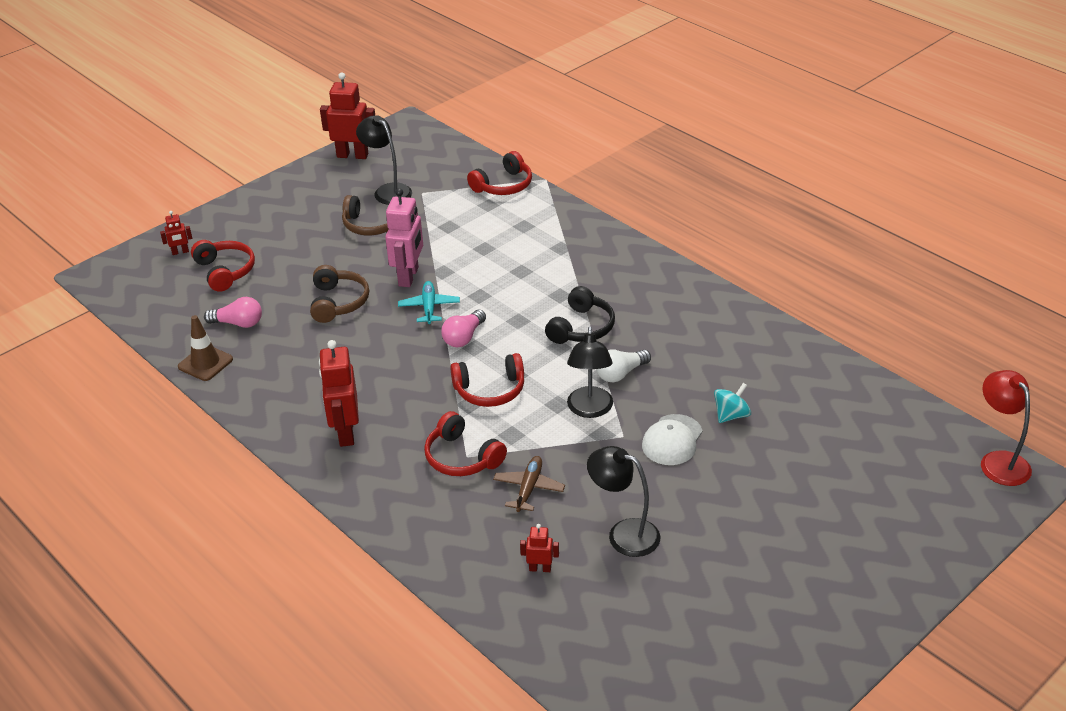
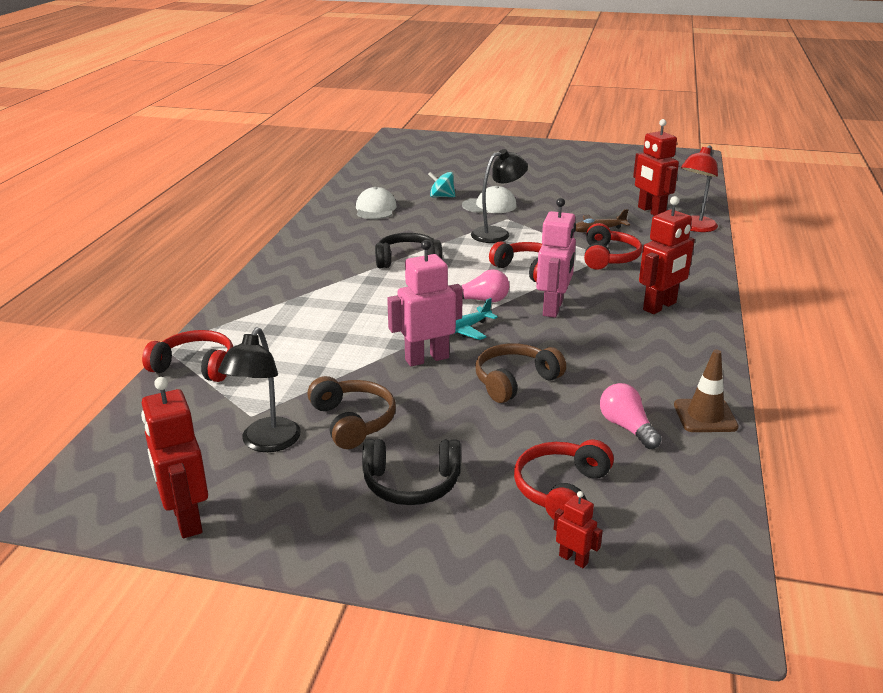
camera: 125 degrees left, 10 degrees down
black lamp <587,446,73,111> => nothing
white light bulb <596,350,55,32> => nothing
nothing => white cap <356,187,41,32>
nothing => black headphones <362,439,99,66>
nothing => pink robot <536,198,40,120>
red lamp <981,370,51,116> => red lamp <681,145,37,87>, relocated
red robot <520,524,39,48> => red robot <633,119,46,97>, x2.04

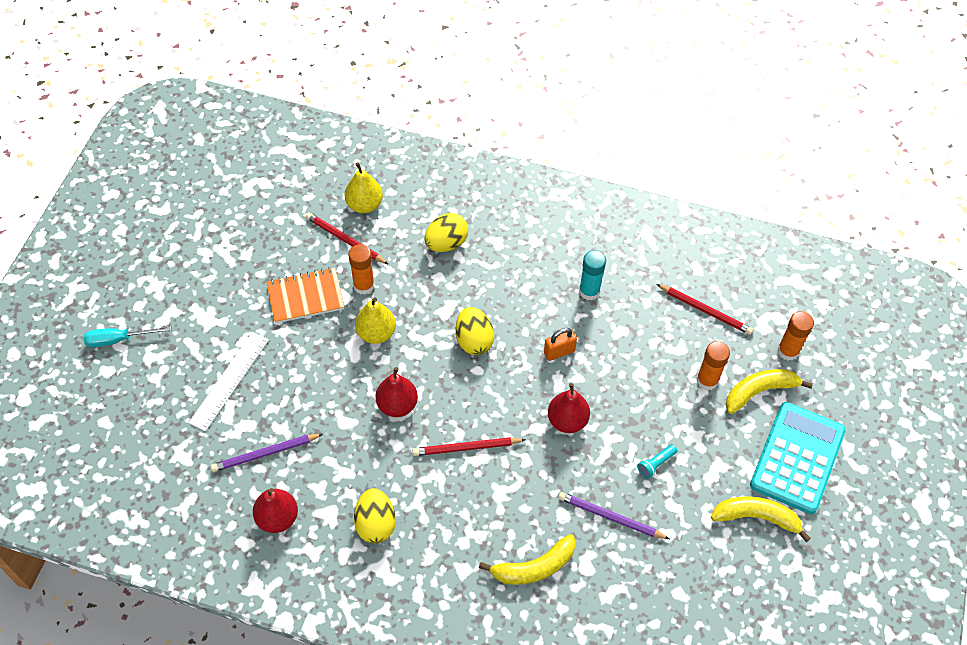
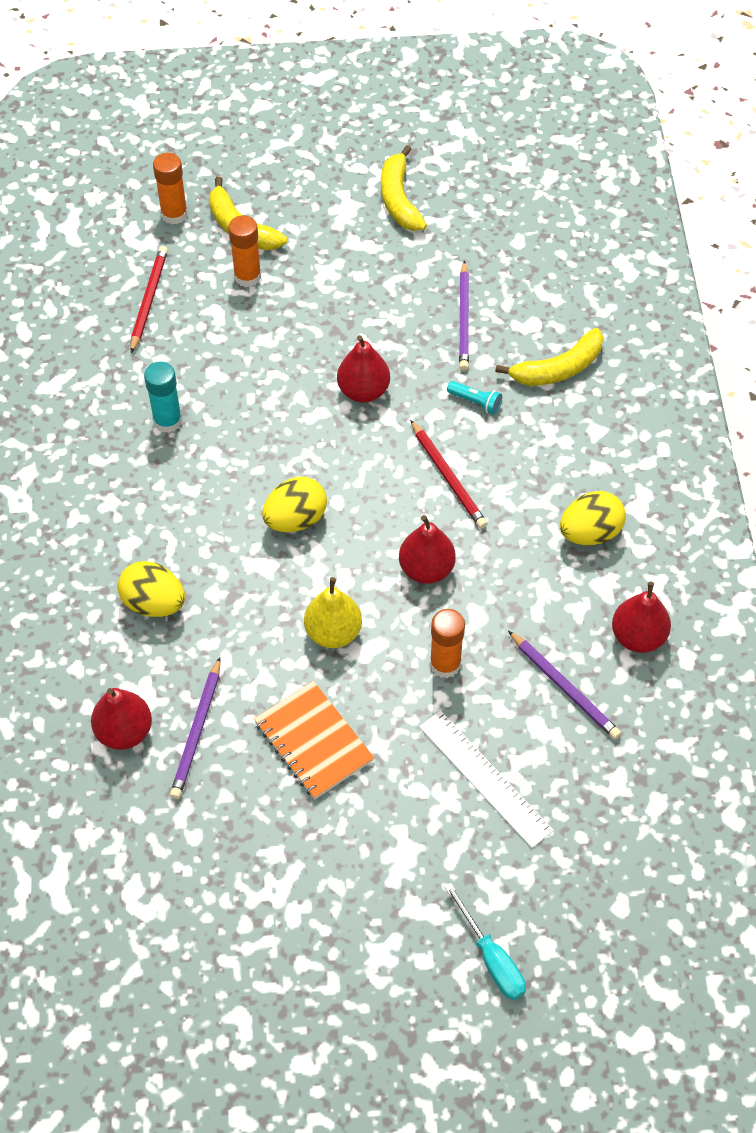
camera: 110 degrees left, 0 degrees up
orange padlock <544,328,33,33> => nothing
turquoise calculator <750,402,96,112> => nothing
orange glue stick <349,244,26,51> => orange glue stick <430,609,35,69>, relocated
turquoise flashlight <637,444,41,35> => turquoise flashlight <447,381,55,34>, relocated
red pencil <306,212,83,53> => purple pencil <170,657,51,142>
yellow pear <344,162,39,51> => red pear <91,688,61,62>
white ruler <189,332,80,99> => white ruler <419,710,135,138>, 45 degrees clockwise
yellow banana <479,534,97,51> => yellow banana <495,328,108,58>, 105 degrees clockwise

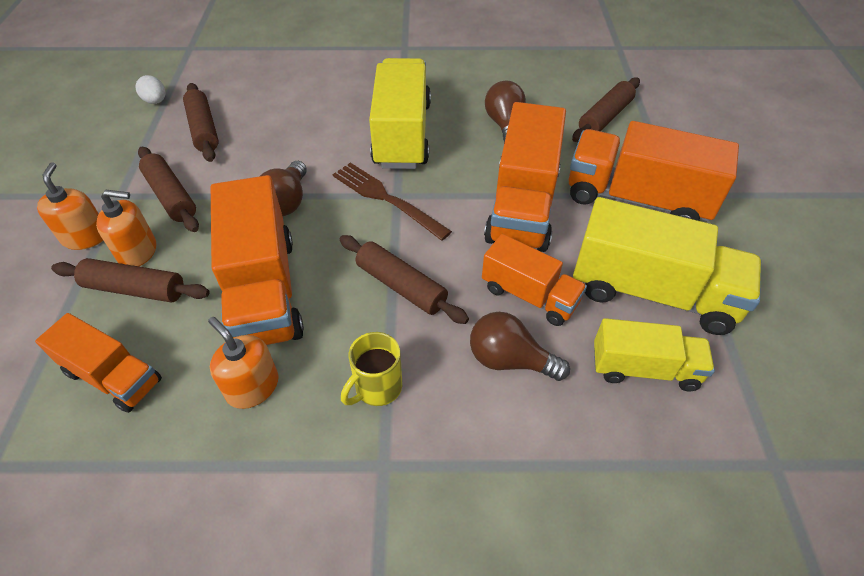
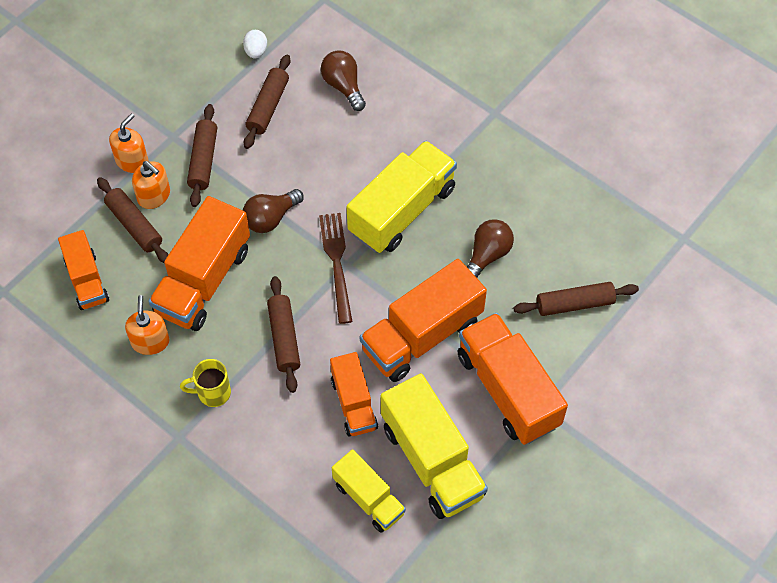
camera: 40 degrees right, 10 degrees up
brown light bulb <470,312,100,69> => brown light bulb <321,50,45,61>, relocated

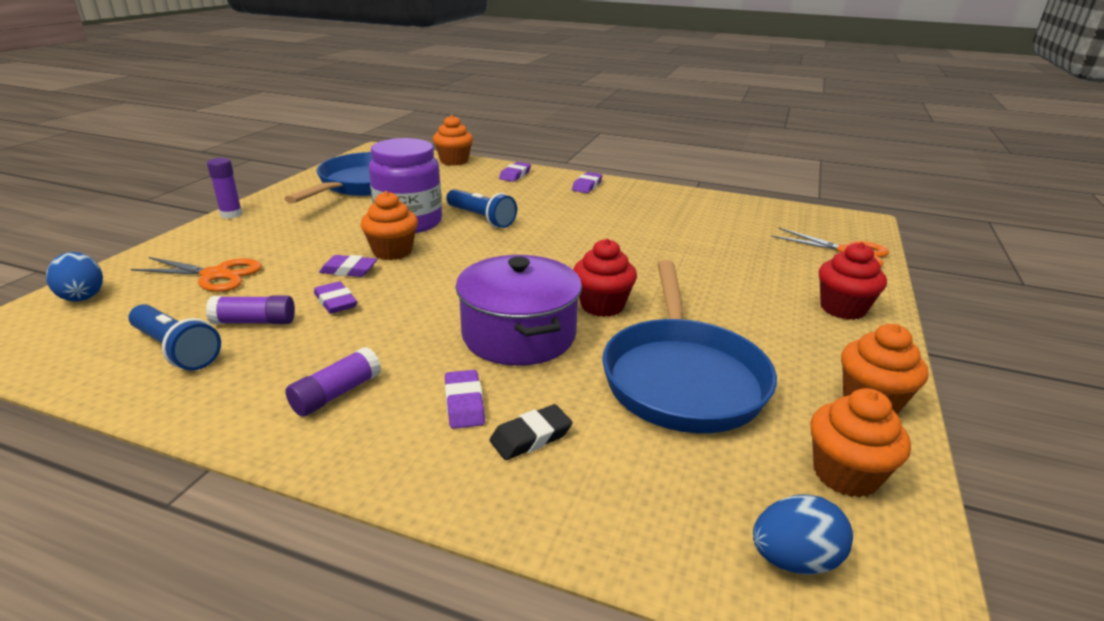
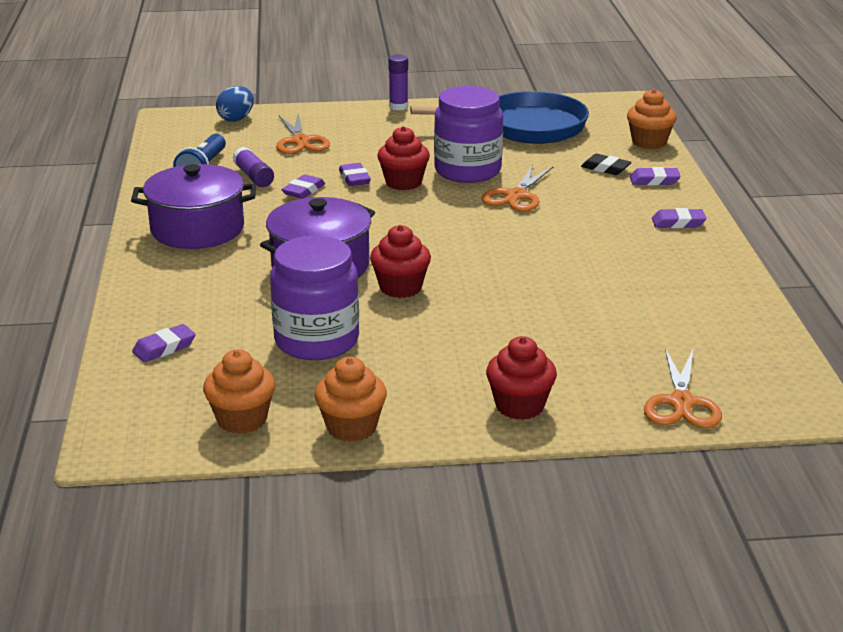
camera: 65 degrees right, 0 degrees up
blue egg <753,494,100,81> => nothing
purple eraser <445,370,40,59> => purple eraser <132,324,64,38>, relocated
black eraser <490,404,83,56> => black eraser <581,154,51,21>, relocated
purple glue stick <285,347,96,70> => purple pot <131,164,125,85>
blue flashlight <446,189,71,39> => orange scissors <482,165,72,47>
blue pan <602,260,175,173> => purple jar <270,236,89,124>
orange cupcake <360,191,58,69> => red cupcake <377,126,53,64>

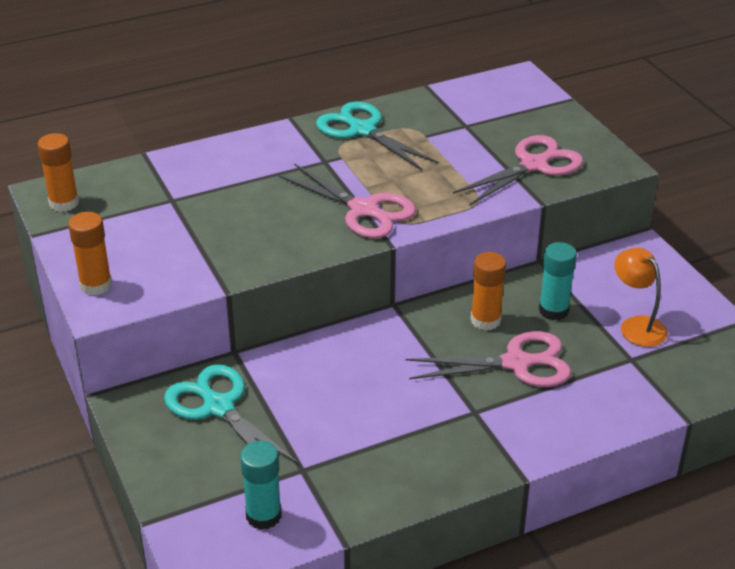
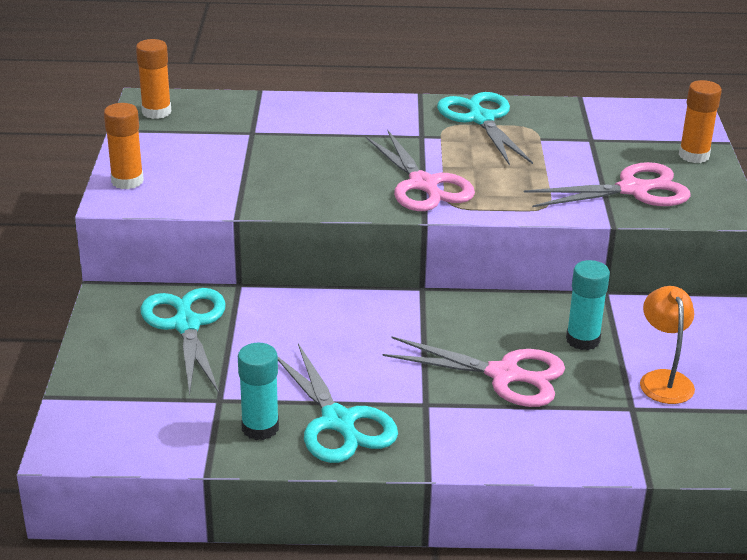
camera: 25 degrees right, 5 degrees down
nothing => turquoise scissors <278,343,120,120>
turquoise glue stick <240,441,42,89> => turquoise glue stick <238,343,41,97>, relocated
orange glue stick <471,252,35,79> => orange glue stick <679,80,43,83>, relocated

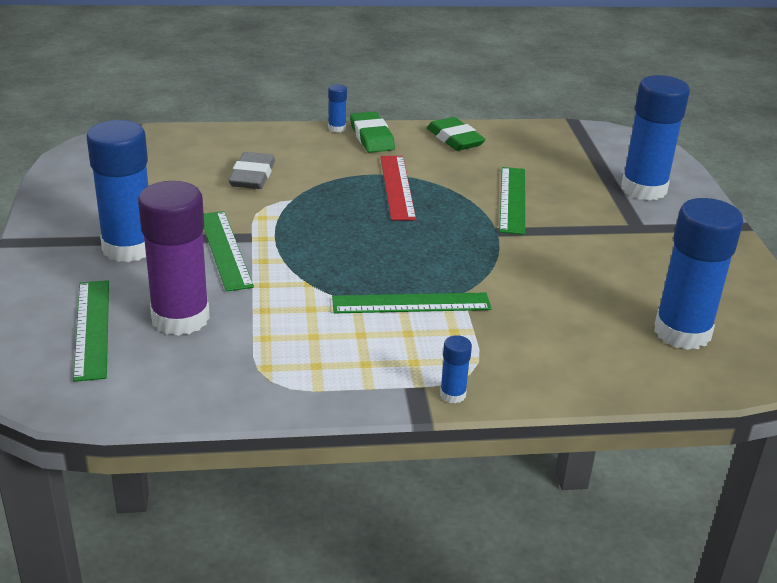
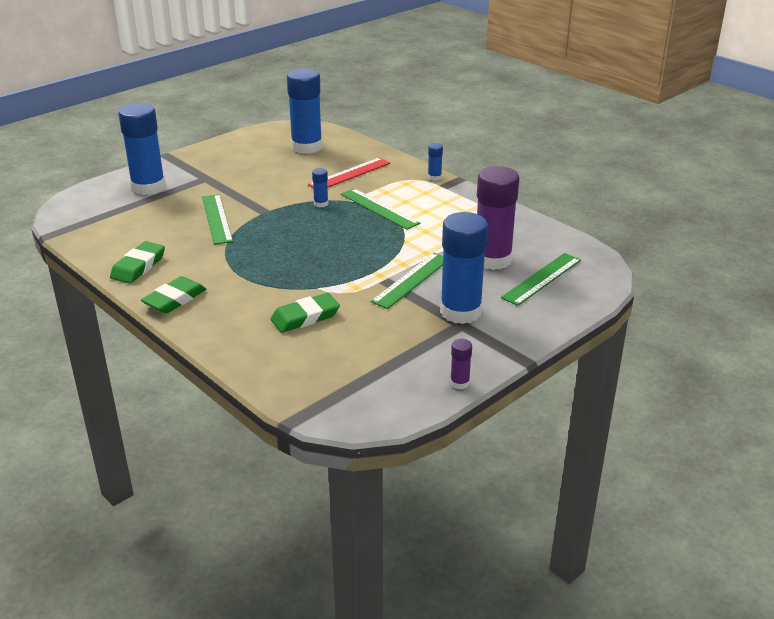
camera: 125 degrees left, 0 degrees up
nothing => purple glue stick <450,339,22,50>
blue glue stick <328,84,19,48> => blue glue stick <312,168,16,39>, relocated
red ruler <380,156,36,64> => red ruler <308,157,82,31>, relocated
grey eraser <229,152,46,37> => green eraser <271,293,69,40>
green ruler <499,167,26,68> => green ruler <202,194,31,51>, 75 degrees counterclockwise

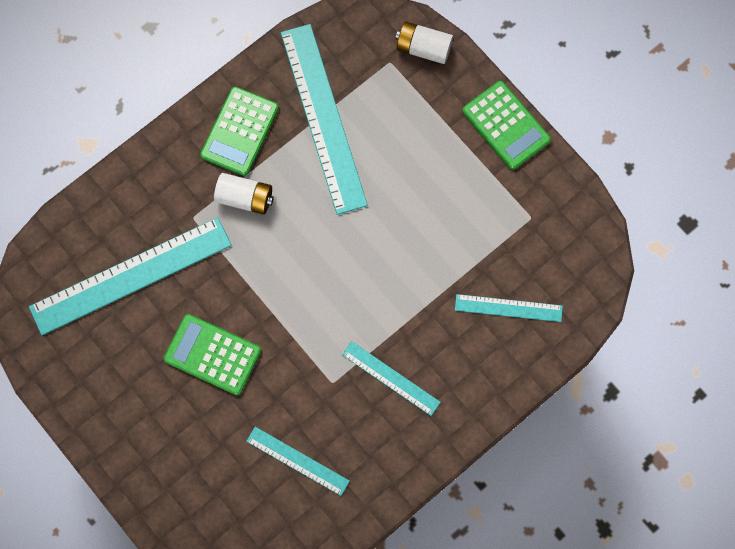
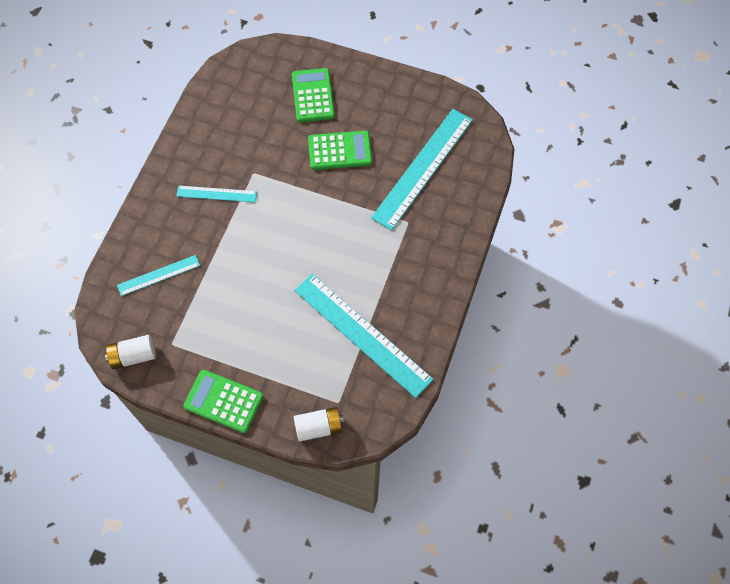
camera: 150 degrees right, 10 degrees down
turquoise ruler <246,427,104,69> => nothing
green calculator <200,87,79,89> => green calculator <292,68,43,54>, relocated
white battery <214,173,60,42> => white battery <105,335,51,34>, relocated

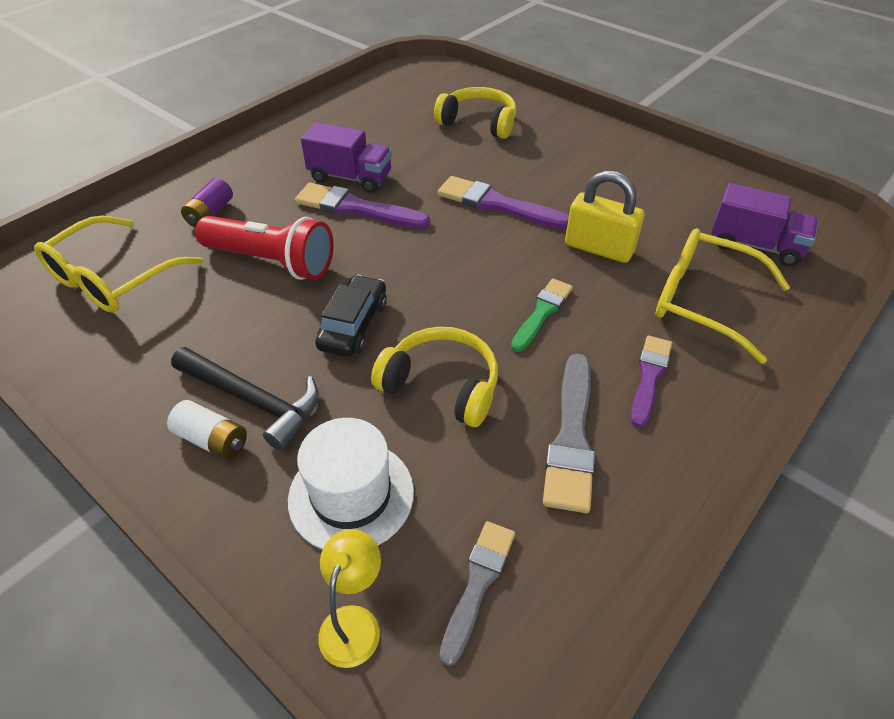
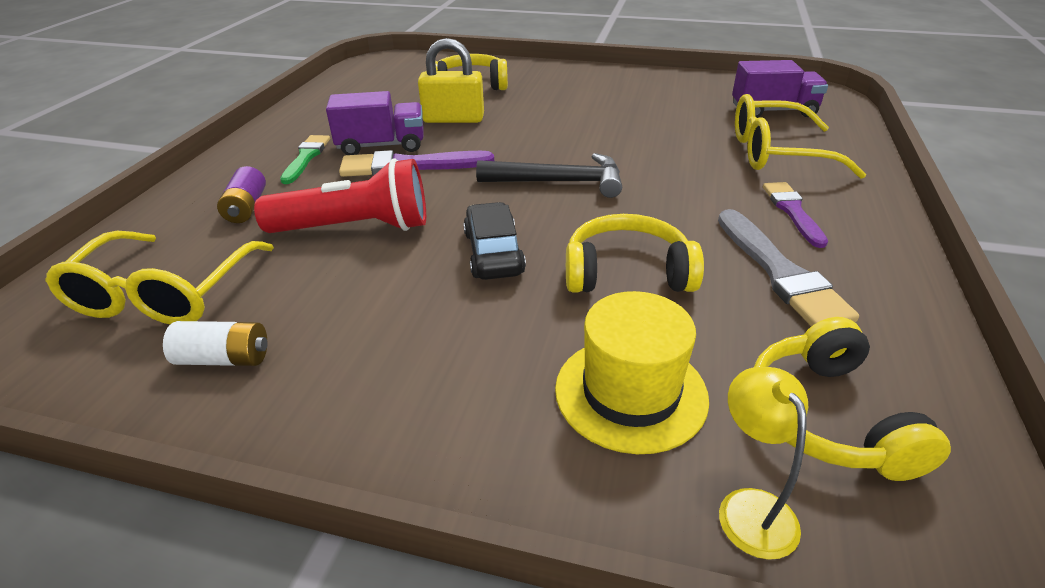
camera: 25 degrees left, 10 degrees down
purple brush <438,176,131,54> => nothing
white battery <167,400,80,60> => white battery <163,321,105,45>, relocated
black hammer <171,347,148,103> => black hammer <476,153,146,45>, relocated
green brush <511,278,62,74> => green brush <280,135,50,49>, relocated
yellow padlock <565,170,79,93> => yellow padlock <418,38,66,85>, relocated
grey brush <440,521,75,145> => yellow headphones <754,317,197,164>
white hat <288,418,126,132> => yellow hat <555,291,154,163>

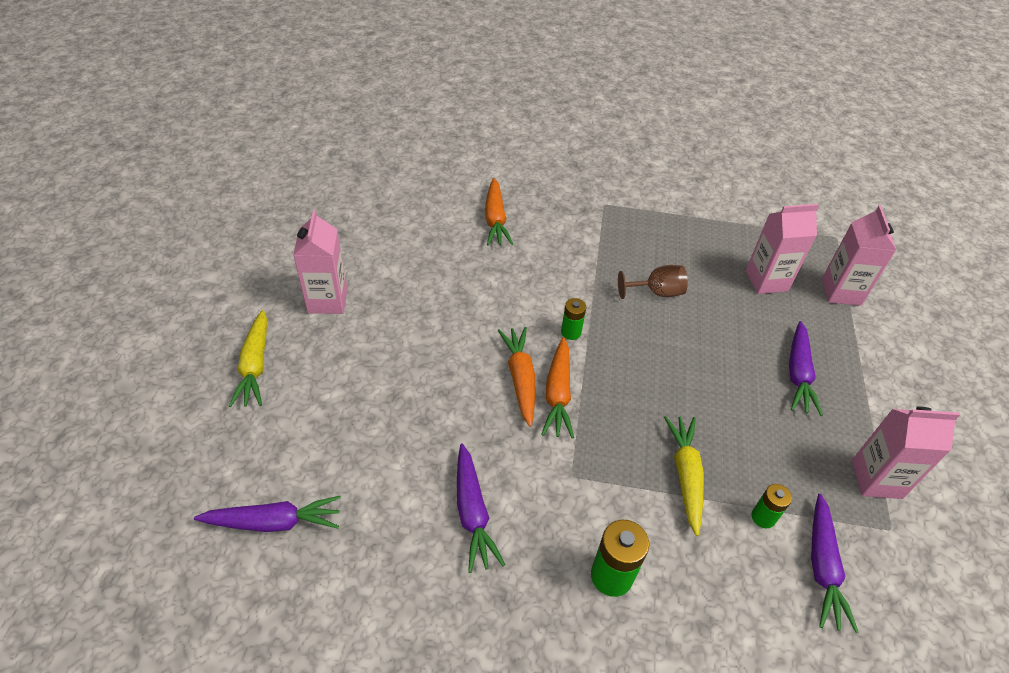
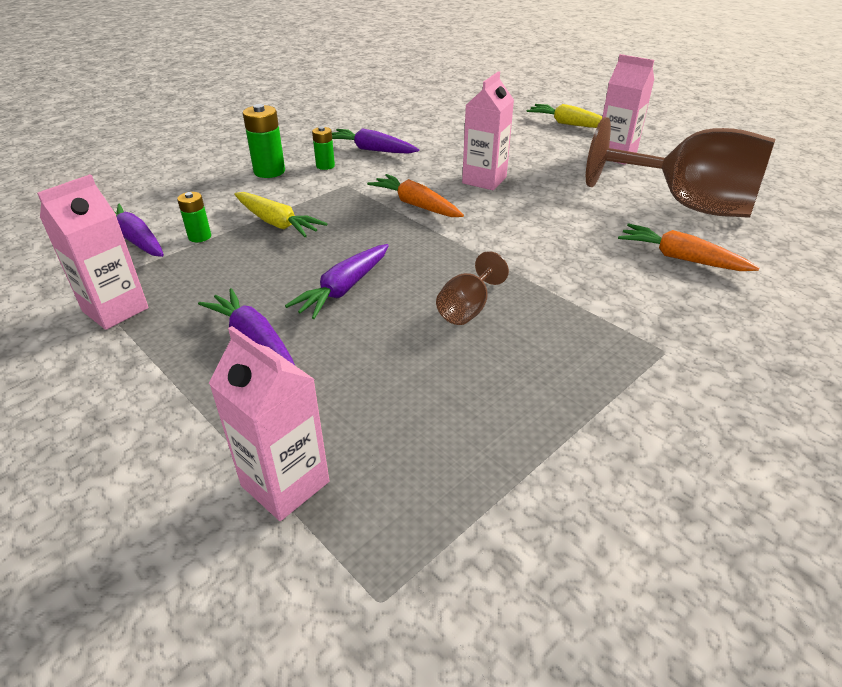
camera: 130 degrees right, 10 degrees down
orange carrot <498,327,37,100> => nothing
nothing => brown goblet <586,117,189,101>
purple carrot <194,496,147,36> => purple carrot <285,244,104,75>, relocated
green battery <561,298,25,42> => green battery <312,126,23,44>, relocated
pink carton <746,204,73,90> => pink carton <462,71,52,119>, relocated

